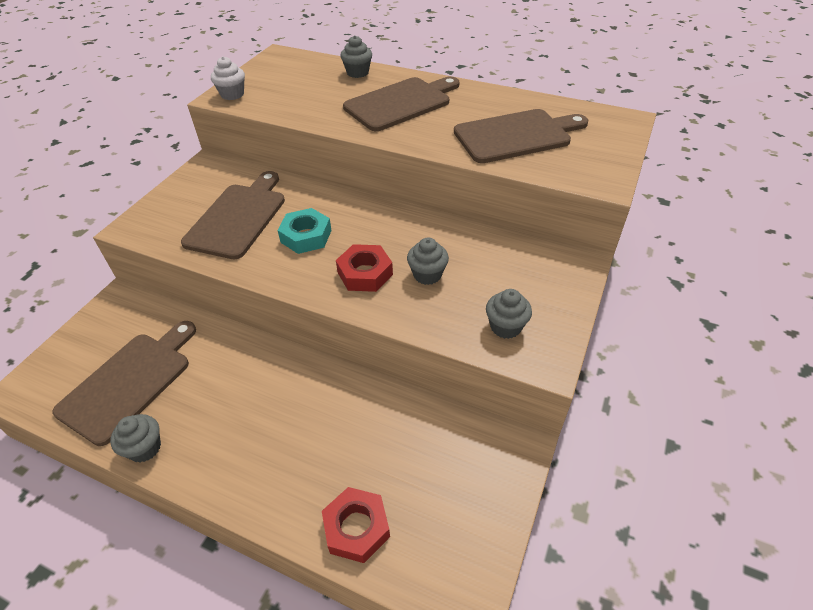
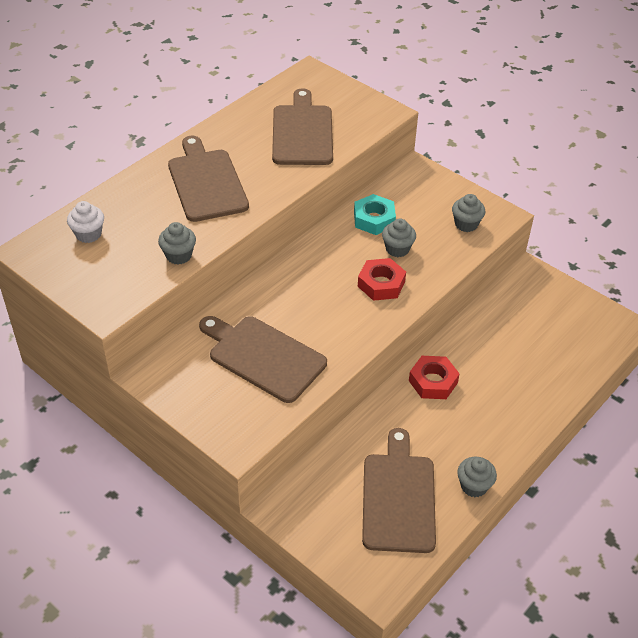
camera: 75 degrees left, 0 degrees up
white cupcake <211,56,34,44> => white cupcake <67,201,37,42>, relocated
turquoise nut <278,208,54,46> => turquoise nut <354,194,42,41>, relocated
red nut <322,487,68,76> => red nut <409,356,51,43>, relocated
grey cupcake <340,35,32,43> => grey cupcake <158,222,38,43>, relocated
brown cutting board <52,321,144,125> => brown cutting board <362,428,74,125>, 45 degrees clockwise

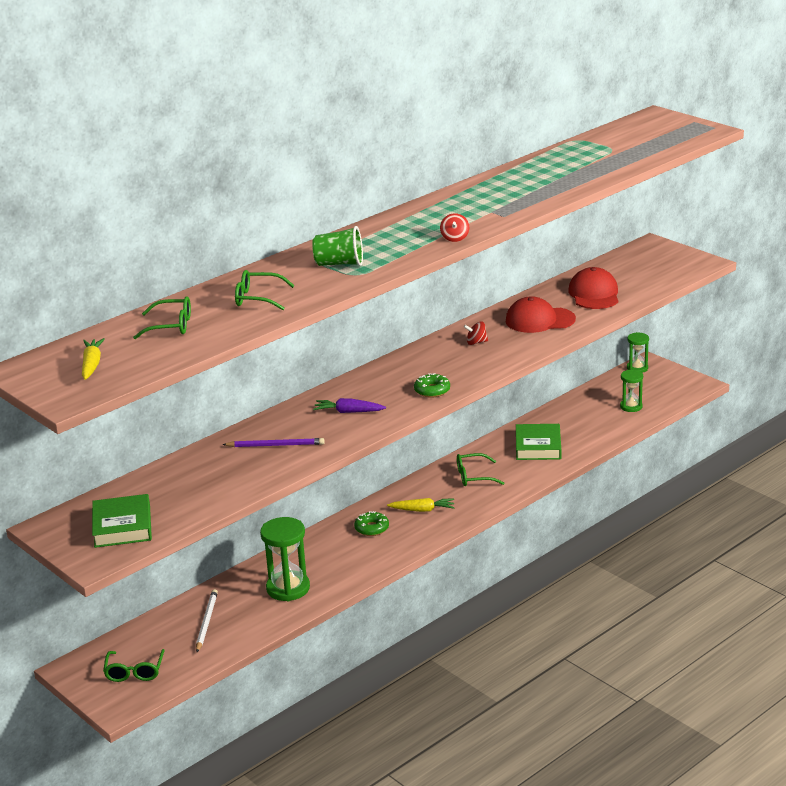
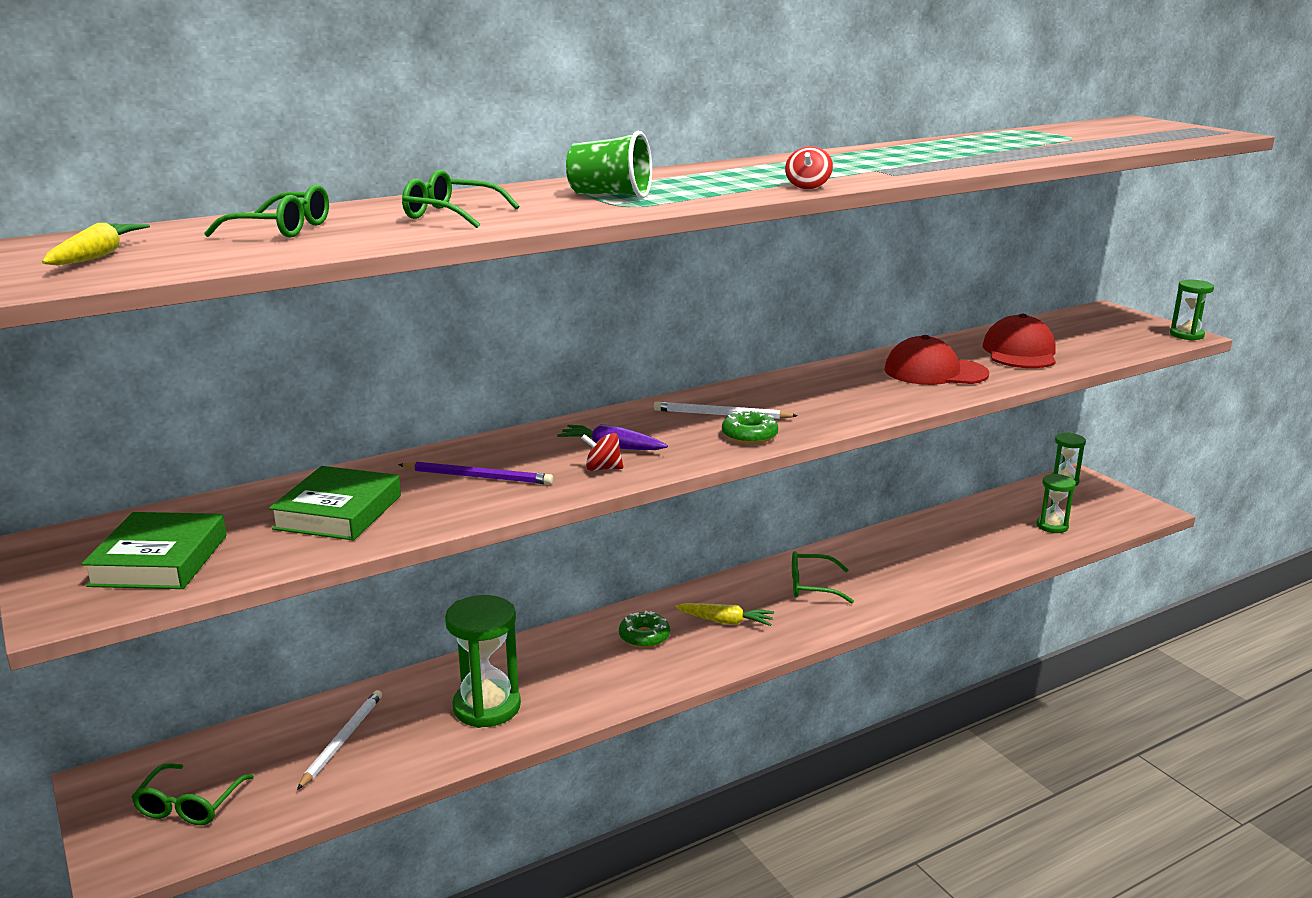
camera: 10 degrees right, 5 degrees down
nothing => white pencil <654,402,144,17>
nothing => green hourglass <1170,280,44,60>
red spinning top <464,321,24,24> => red spinning top <581,433,42,38>, relocated
green book <516,424,45,36> => green book <269,466,132,74>, relocated

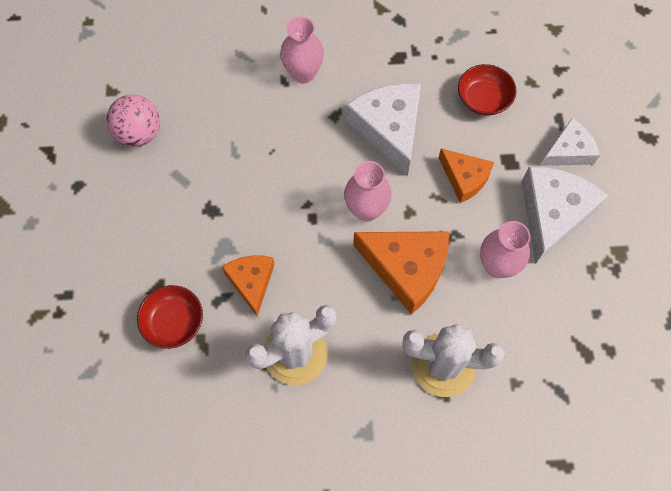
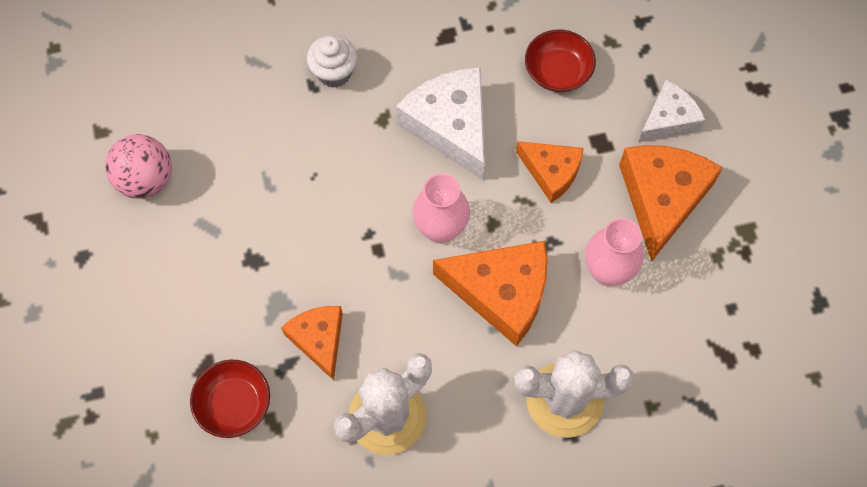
camera: 10 degrees left, 0 degrees up
pink vase <280,16,44,67> => white cupcake <307,35,50,53>
white cheese <521,167,87,97> => orange cheese <619,145,104,117>

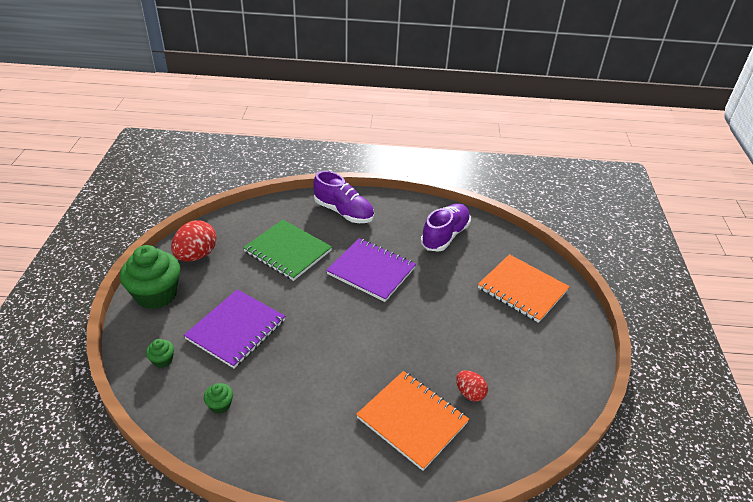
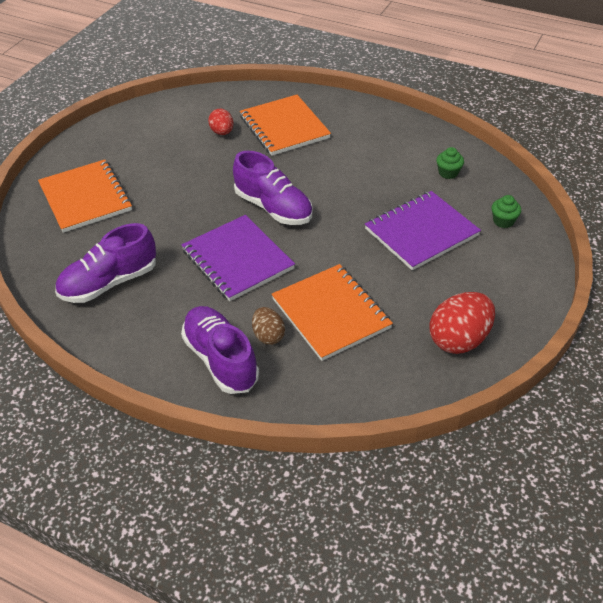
camera: 155 degrees left, 5 degrees up
green cupcake <120,245,60,64> => nothing
nothing => purple shoe <233,151,80,74>
nothing => brown egg <252,307,33,38>
green notebook <243,220,89,61> => orange notebook <272,264,121,97>

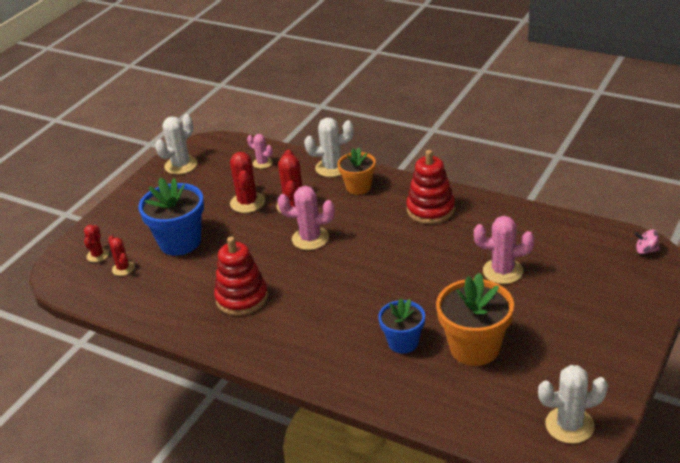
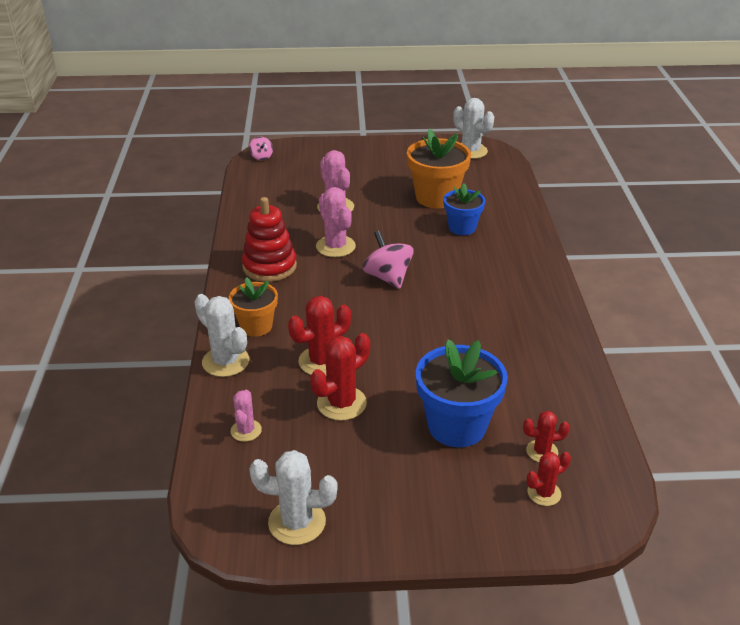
camera: 125 degrees left, 0 degrees up
red stacking toy <214,237,54,79> => nothing
nothing => pink spinning top <362,230,52,59>
pink cactus <278,186,57,64> => pink cactus <316,187,40,70>, relocated
red cactus <108,236,27,40> => red cactus <523,411,47,51>, 60 degrees clockwise

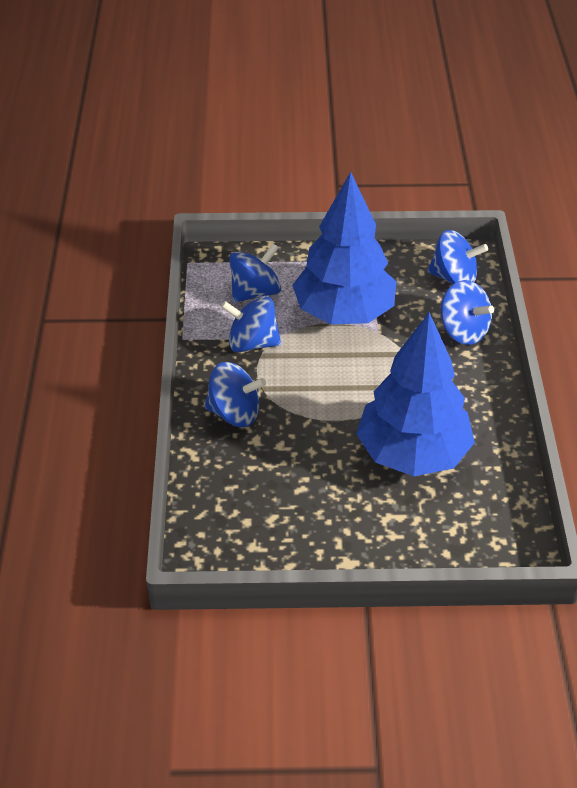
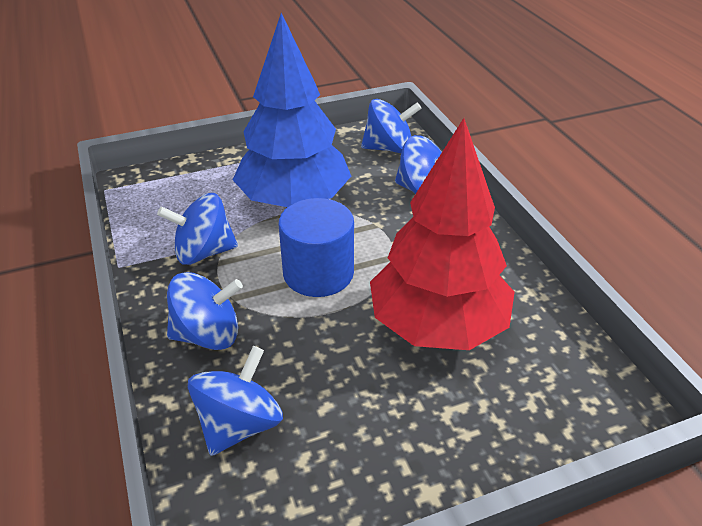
camera: 20 degrees left, 5 degrees down
nothing => blue cylinder <279,198,75,99>
blue spinning top <229,244,52,59> => blue spinning top <188,346,95,110>, relocated
blue tree <356,312,119,164> => red tree <370,118,145,232>

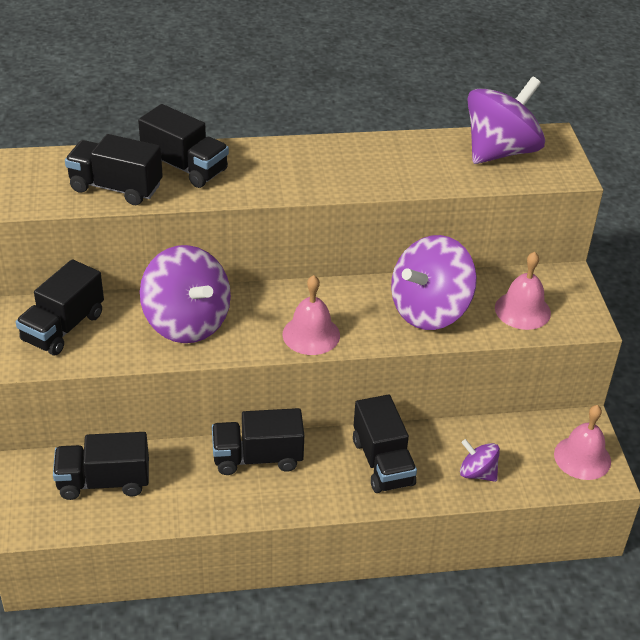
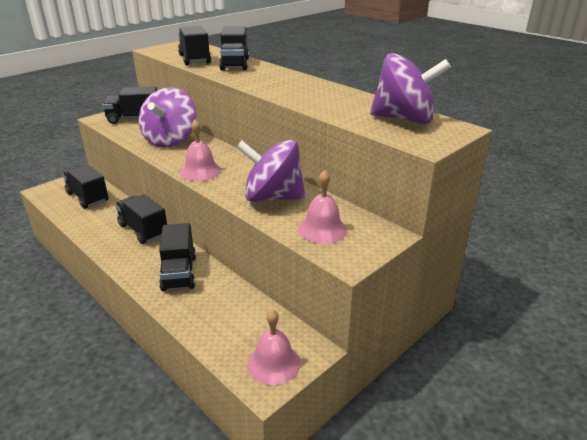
camera: 55 degrees right, 10 degrees down
purple spinning top <460,439,40,43> => nothing
black truck <353,395,64,98> => black truck <159,223,37,68>, 45 degrees counterclockwise

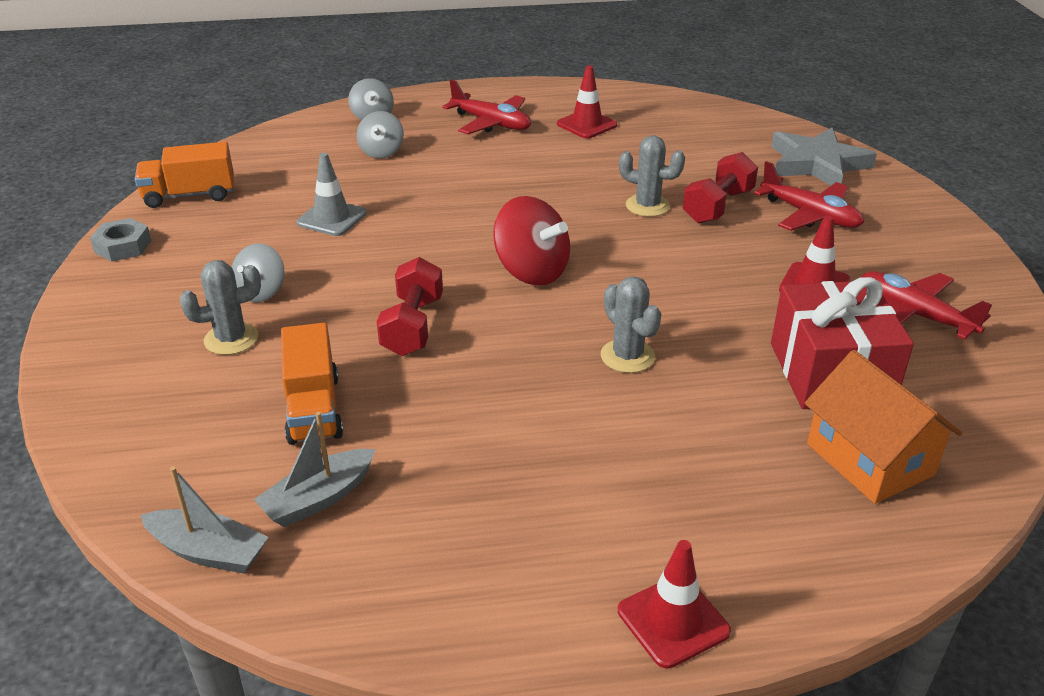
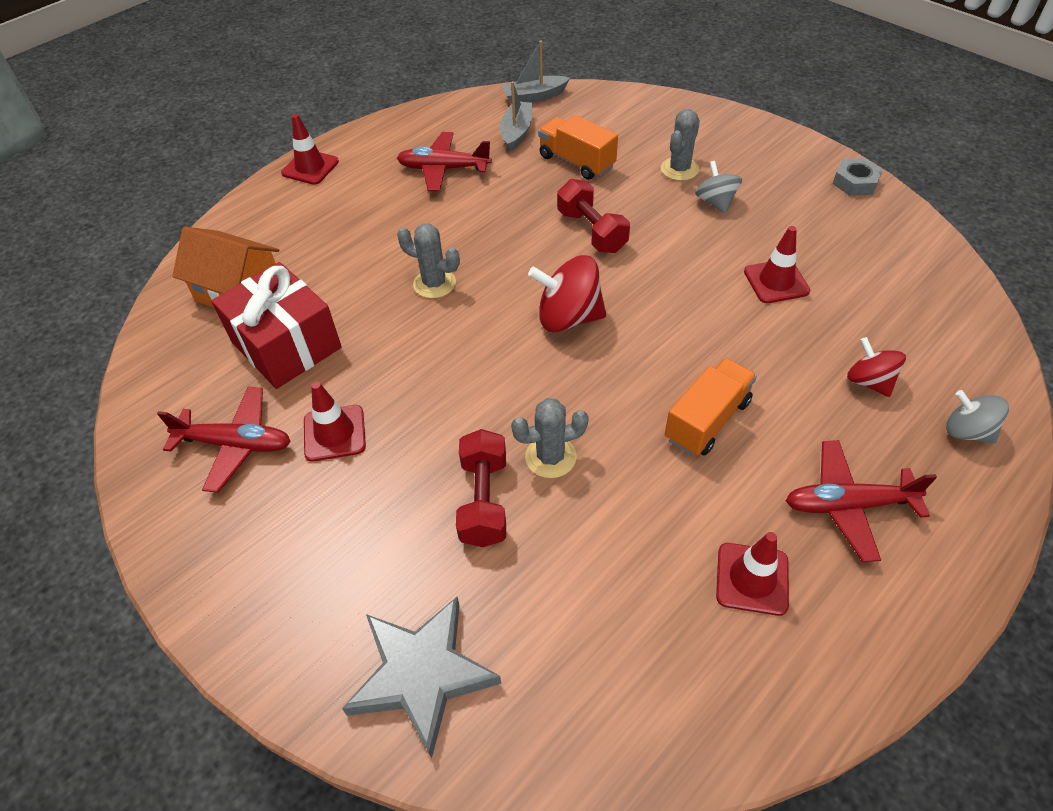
camera: 145 degrees right, 15 degrees up
orange truck <135,142,99,66> => orange truck <665,358,92,98>, relocated
red plane <754,161,110,70> => red plane <397,132,95,59>, relocated
grey traffic cone <296,153,71,83> => red traffic cone <744,226,66,77>
grey spinning top <356,111,48,48> => red spinning top <847,337,59,60>

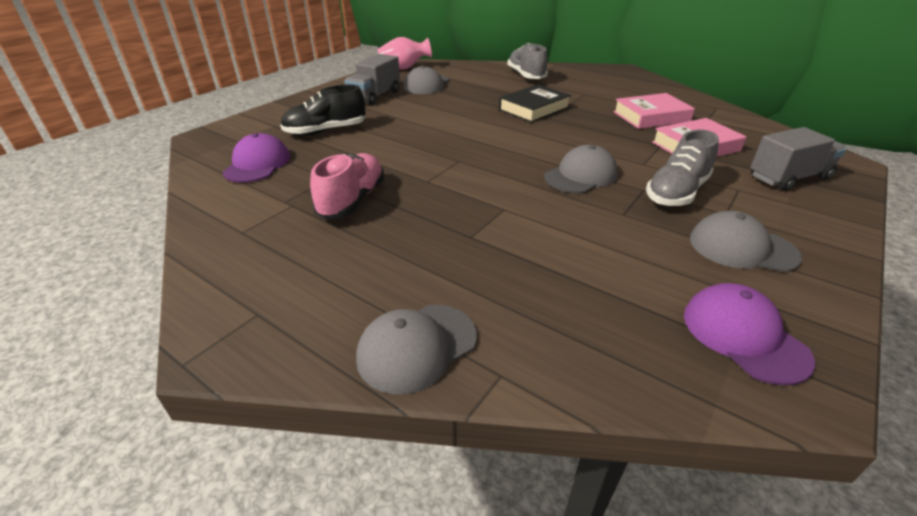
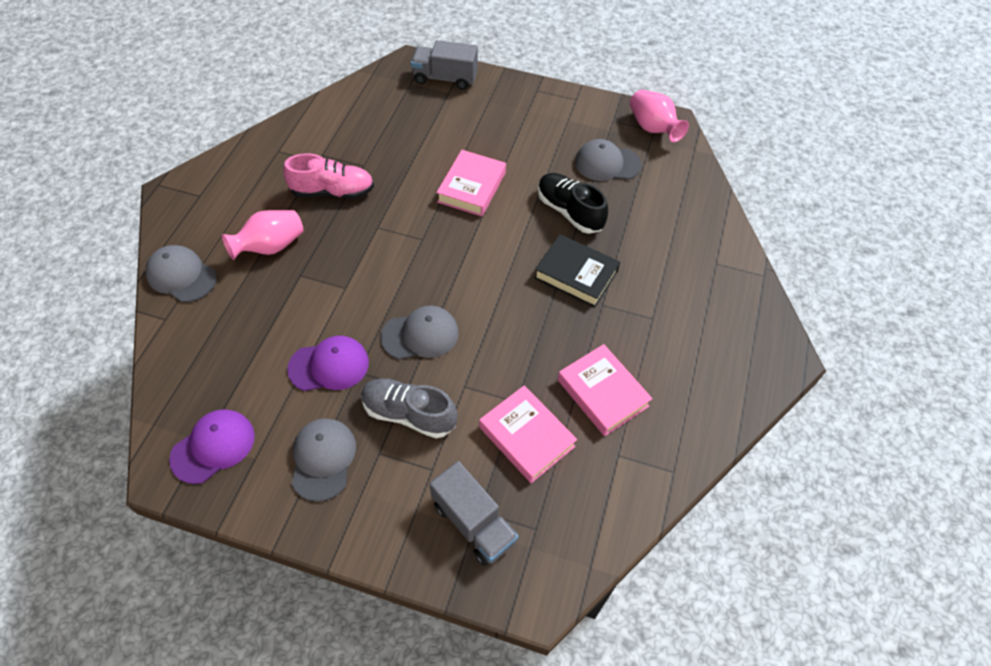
camera: 70 degrees right, 20 degrees up
grey shoe <507,43,41,36> => nothing
nothing => pink vase <222,210,81,50>
nothing => pink book <436,150,70,66>
purple cap <222,133,68,50> => purple cap <287,336,82,55>, relocated
black shoe <280,85,86,51> => black shoe <538,173,70,61>, relocated
grey truck <345,54,55,51> => grey truck <411,40,67,50>, relocated
grey cap <544,145,74,48> => grey cap <381,306,78,53>, 45 degrees counterclockwise

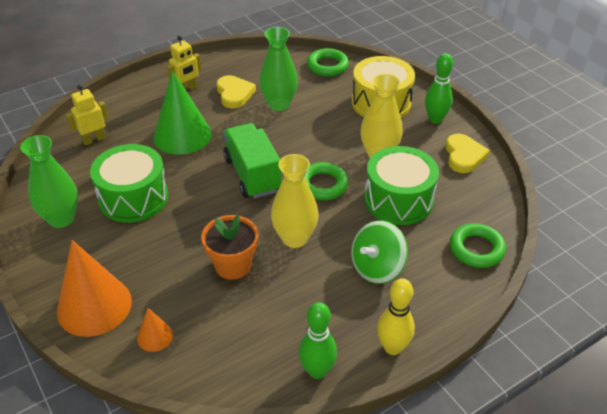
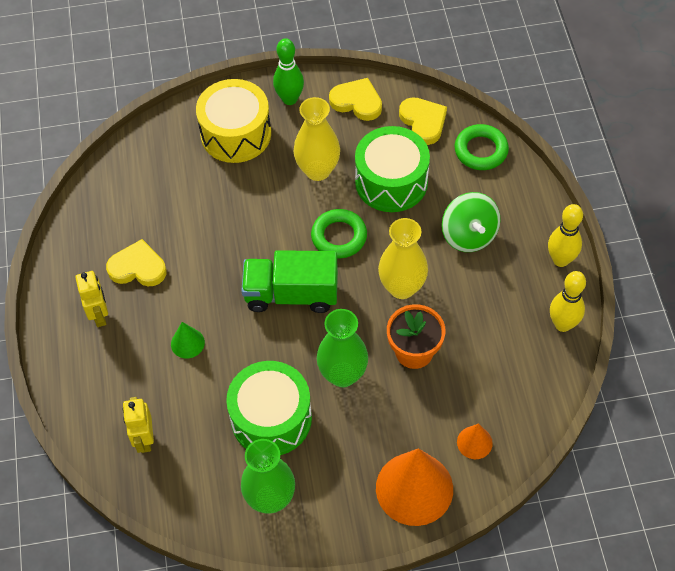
camera: 65 degrees left, 15 degrees up
green ring <307,48,42,28> => nothing
nothing => yellow heart <399,97,48,48>
green vase <259,27,39,84> => green vase <317,309,51,78>, relocated
green bowling pin <299,302,38,77> => yellow bowling pin <550,271,36,61>
green cone <153,70,59,85> => green cone <171,322,34,36>, x0.47

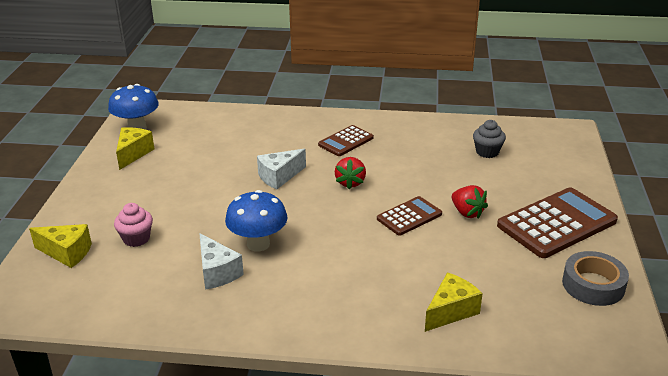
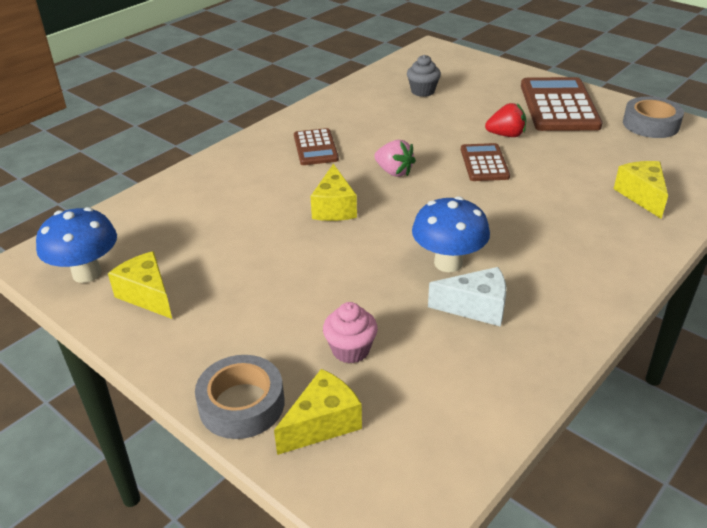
camera: 55 degrees left, 5 degrees up
nothing => grey tape <195,355,89,84>
white cheese <257,149,49,41> => yellow cheese <310,164,47,57>
red strawberry <335,157,31,32> => pink strawberry <374,140,42,37>

